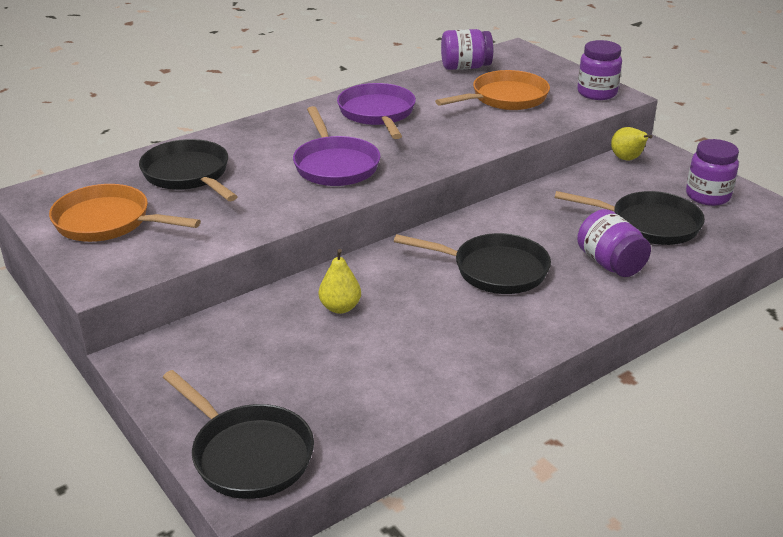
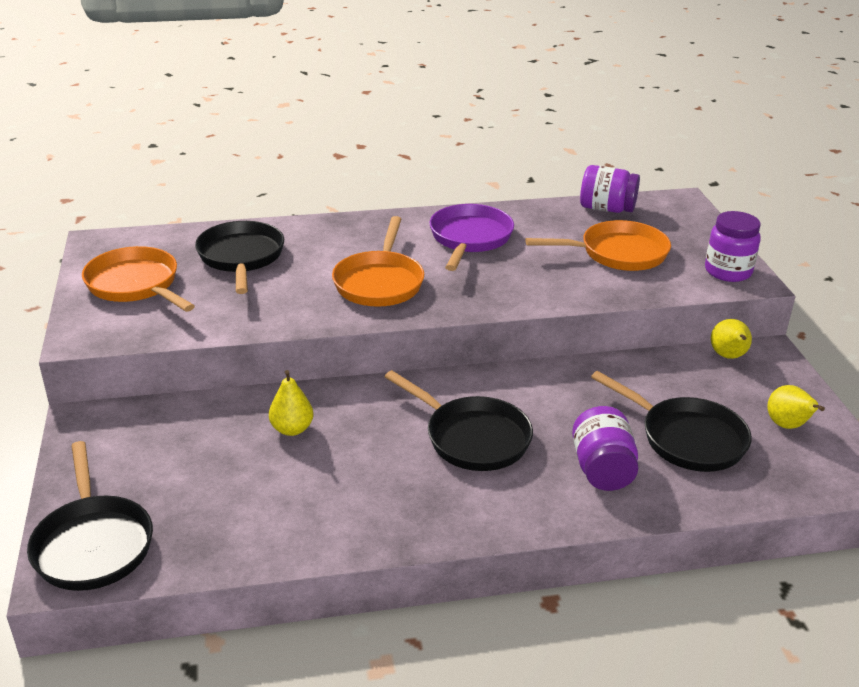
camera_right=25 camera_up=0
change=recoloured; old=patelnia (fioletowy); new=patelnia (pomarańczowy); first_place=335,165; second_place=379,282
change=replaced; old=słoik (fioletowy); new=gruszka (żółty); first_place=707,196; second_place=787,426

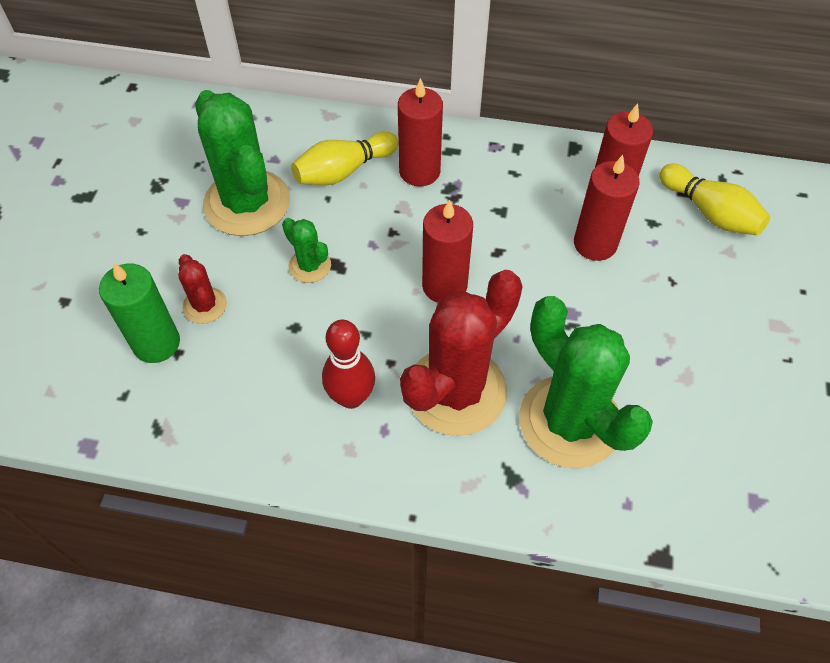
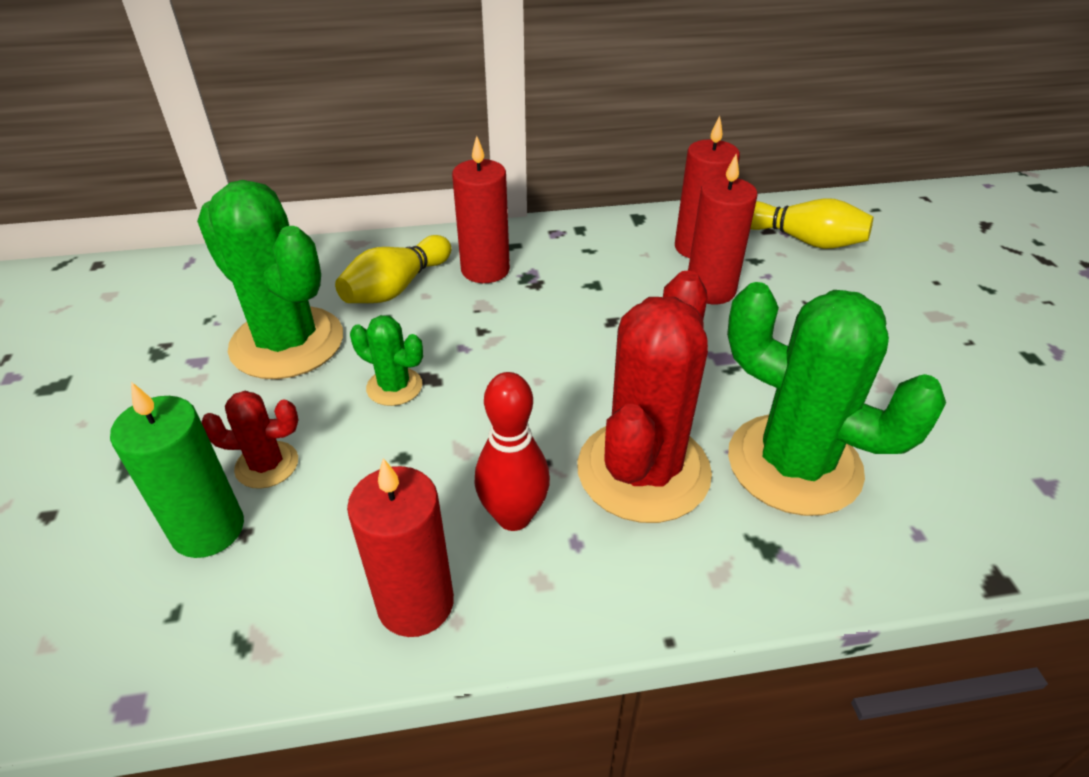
camera_right=-20 camera_up=-15
change=moved; old=świeca (czerwony); first_place=444,285; second_place=415,603
change=turned; old=kaktus (czerwony); first_place=205,305; second_place=267,465; degrees=-45

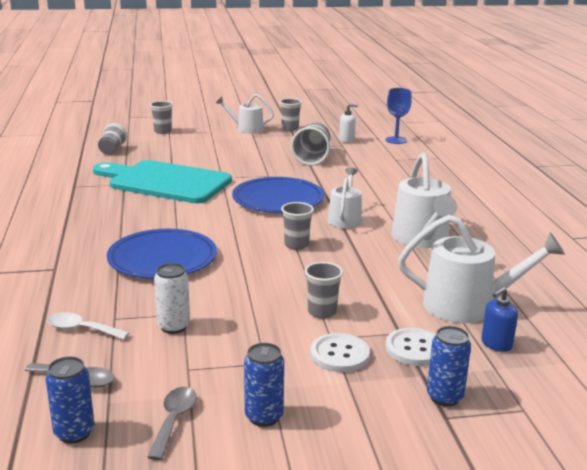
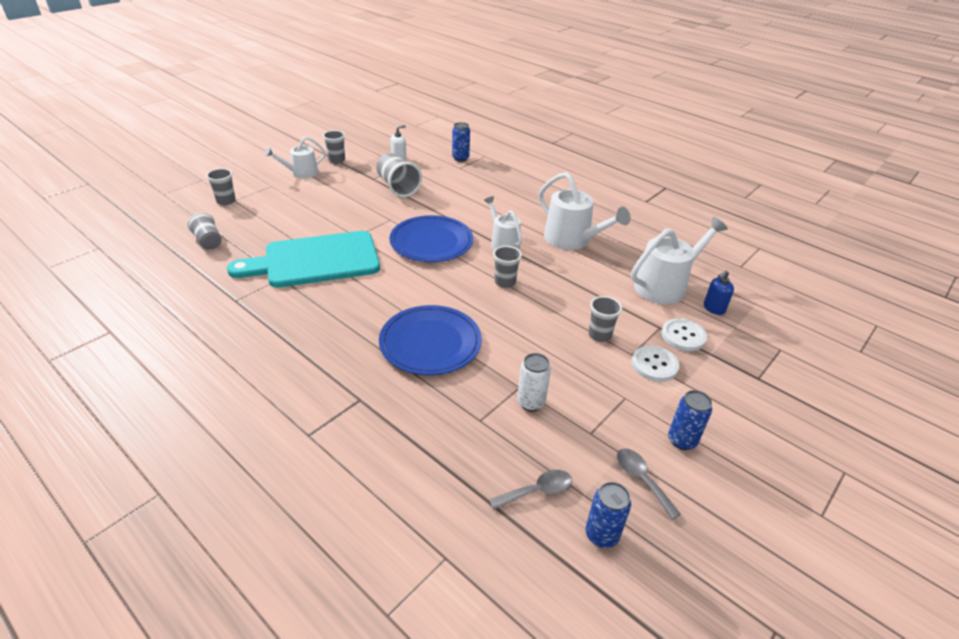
camera_right=-40 camera_up=15
change=removed; old=kielich (niebieski); first_place=396,140
change=turned; old=dozownik mydła (niebieski); first_place=496,344; second_place=714,308; degrees=45
change=removed; old=łyżka (biały); first_place=81,329
change=moved; old=puszka (niebieski); first_place=444,397; second_place=460,158

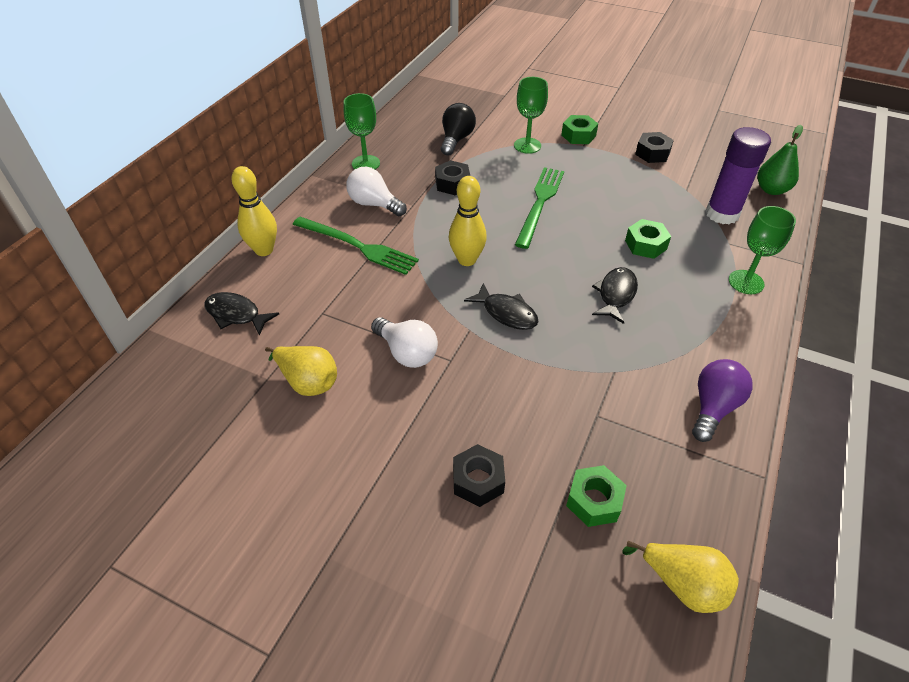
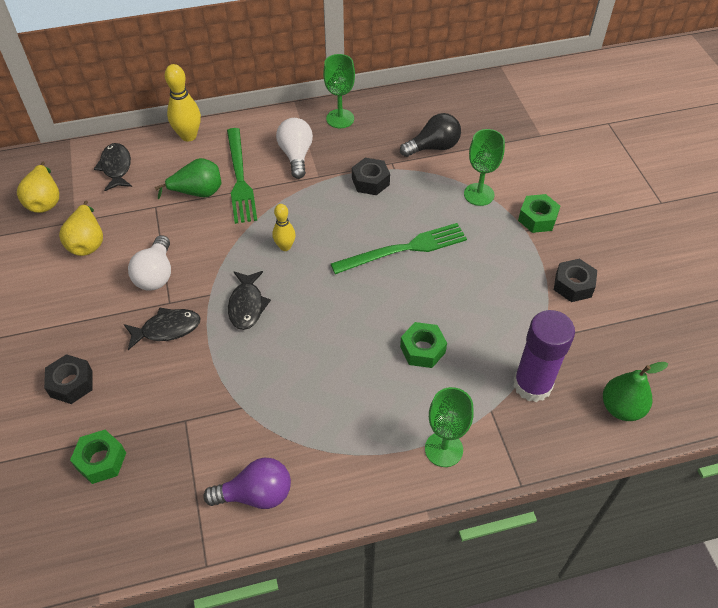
camera_right=50 camera_up=5
change=resized; old=kręgiel (żółty); first_place=467,260; second_place=285,247; factor=0.63
change=moved; old=ryba (czarny); first_place=615,294; second_place=167,329
change=moved; old=gruszka (żółty); first_place=682,584; second_place=45,201
change=added; new=gruszka (zielony); second_place=198,192

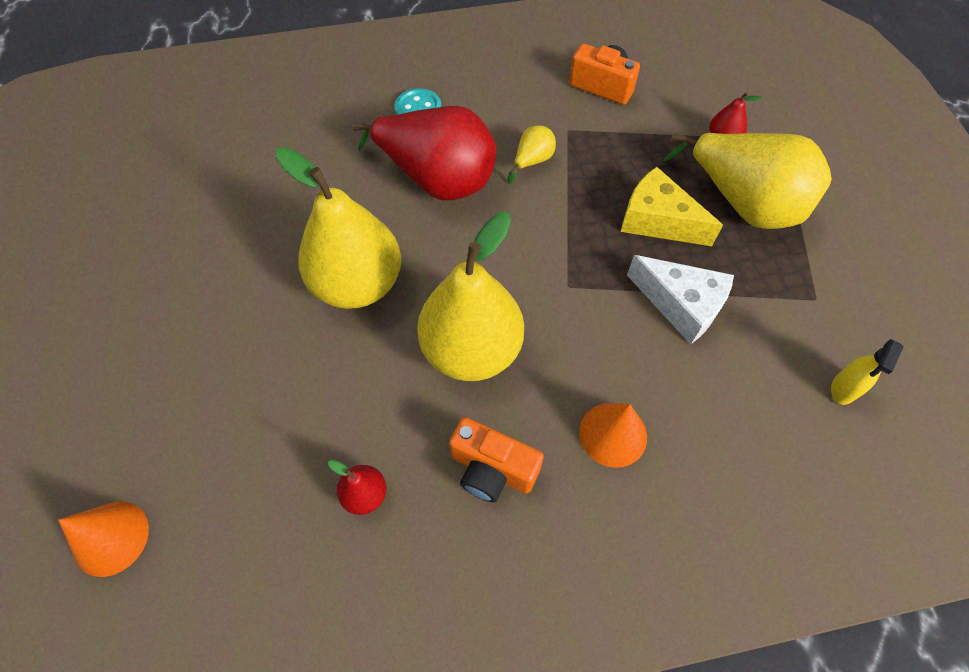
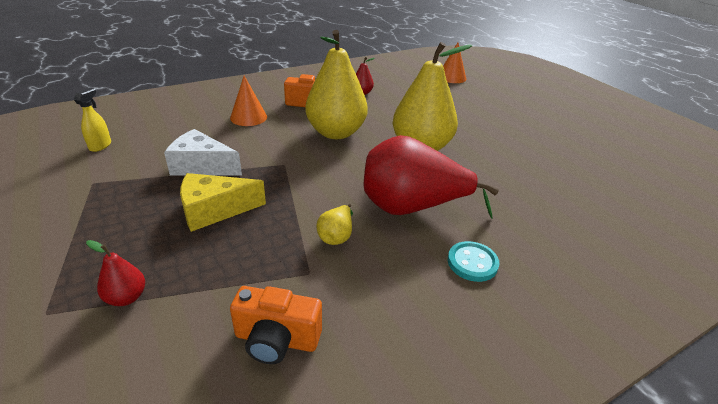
camera_right=160 camera_up=-25
change=removed; old=gruszka (żółty); first_place=743,204
change=turned; old=ser (żółty); first_place=657,220; second_place=214,210; degrees=150

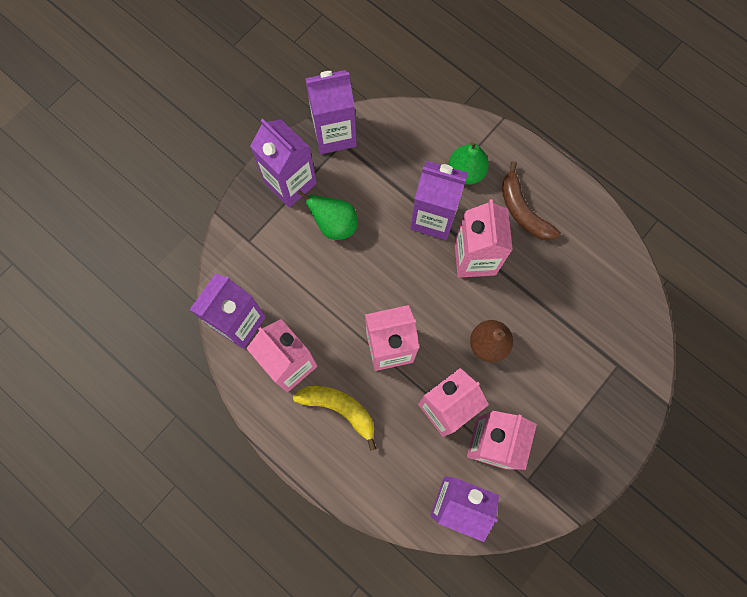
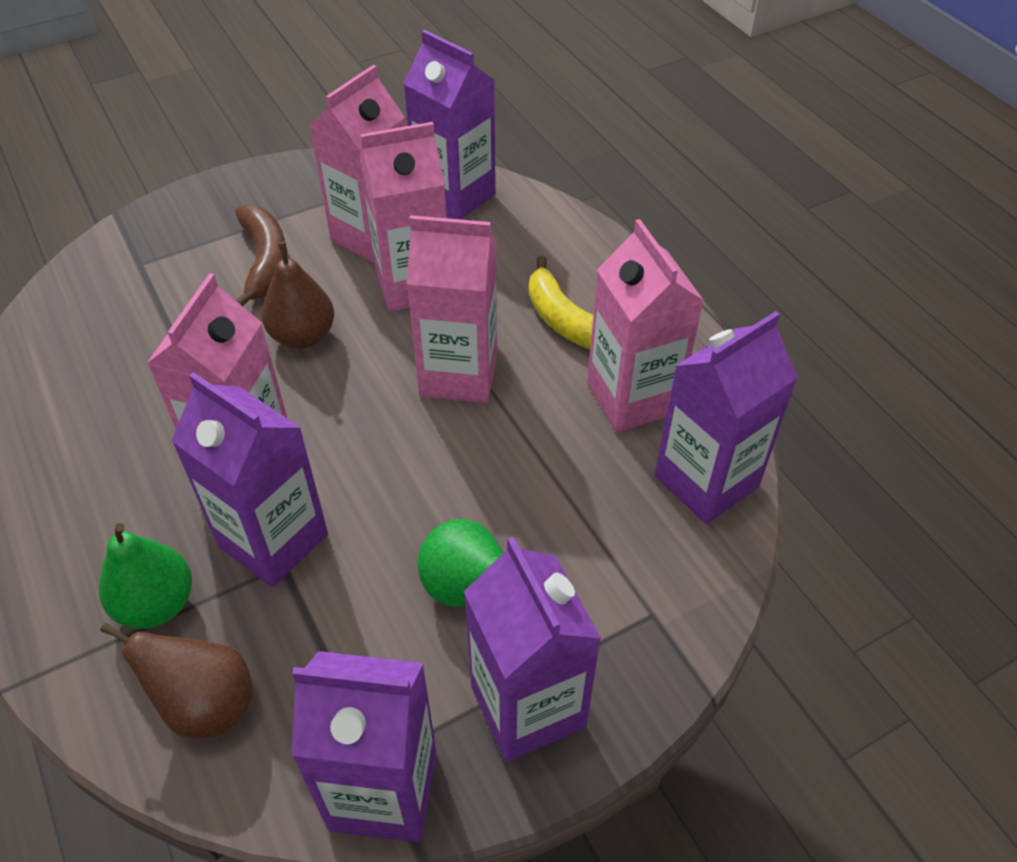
camera_right=-160 camera_up=-25
change=moved; old=banan (brązowy); first_place=523,211; second_place=265,262
change=added; new=gruszka (brązowy); second_place=206,705

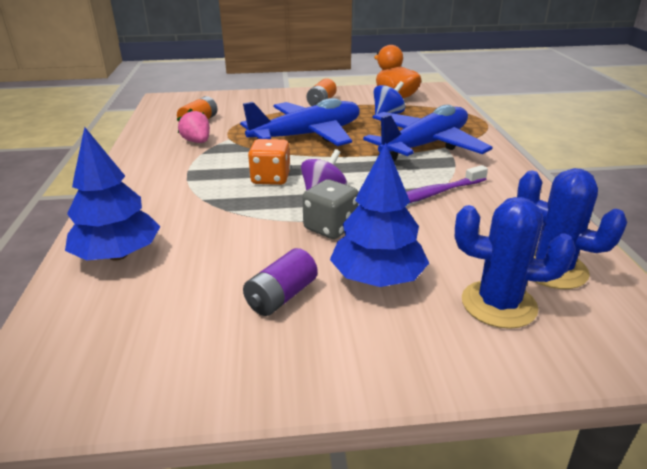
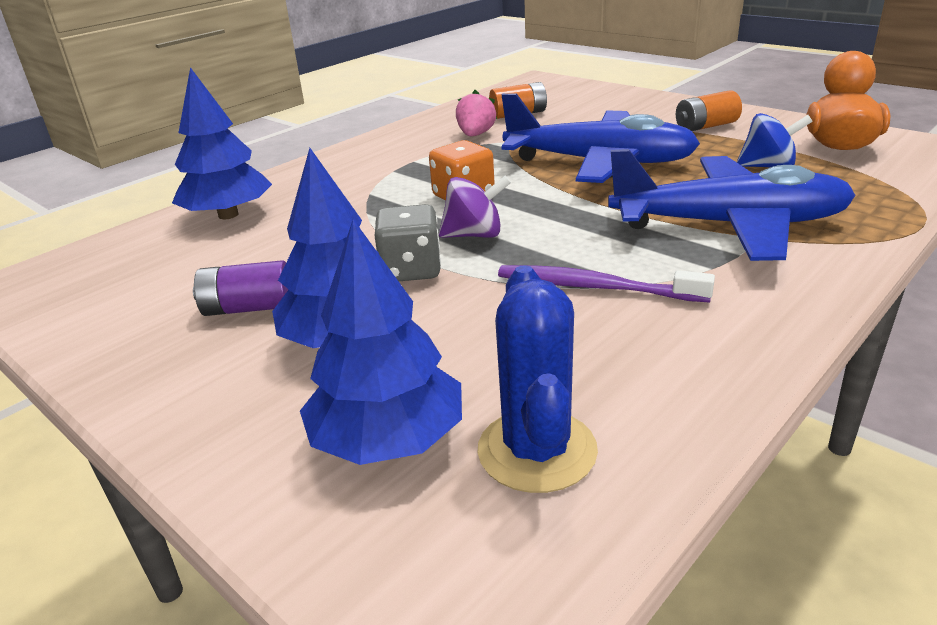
camera_right=50 camera_up=0
change=replaced; old=kaktus (niebieski); new=drzewko (niebieski); first_place=498,304; second_place=388,439

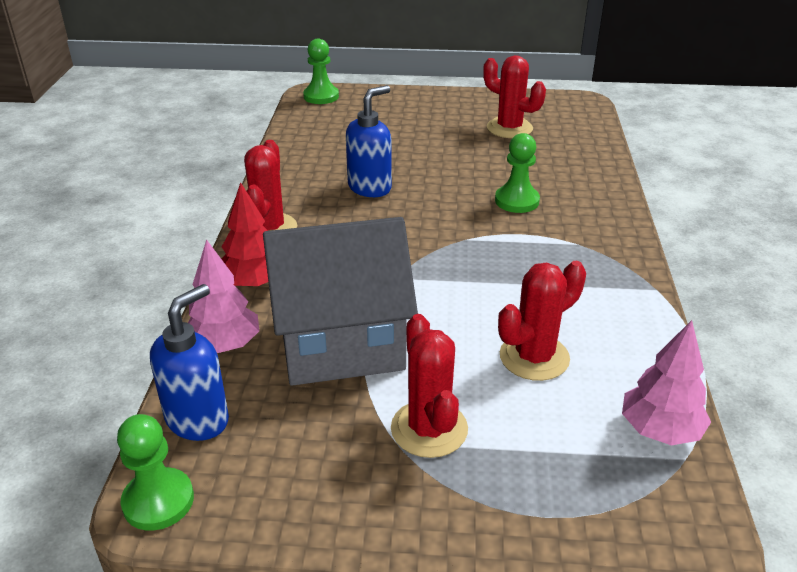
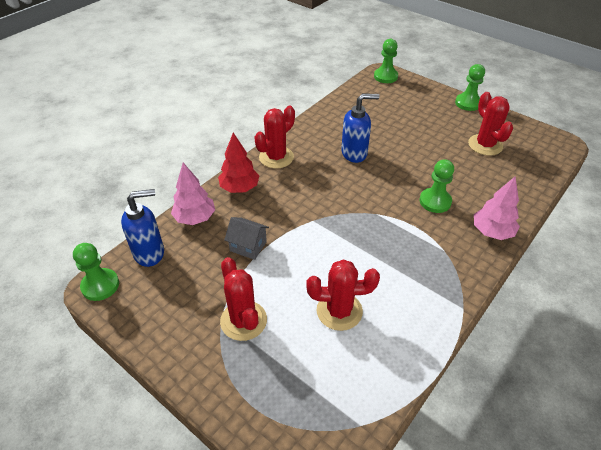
camera_right=35 camera_up=10
change=resized; old=domek (szary); first_place=341,343; second_place=248,246; factor=0.42
change=turned; old=kaktus (czerwony); first_place=429,429; second_place=243,320; degrees=-45
change=moved; old=drzewko (różowy); first_place=660,430; second_place=492,232
change=added; new=pionek (zielony); second_place=468,103

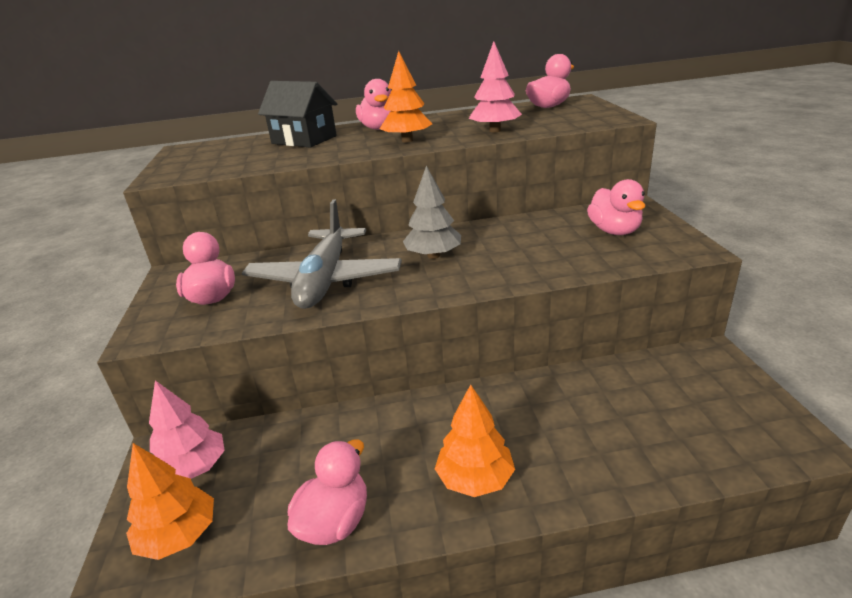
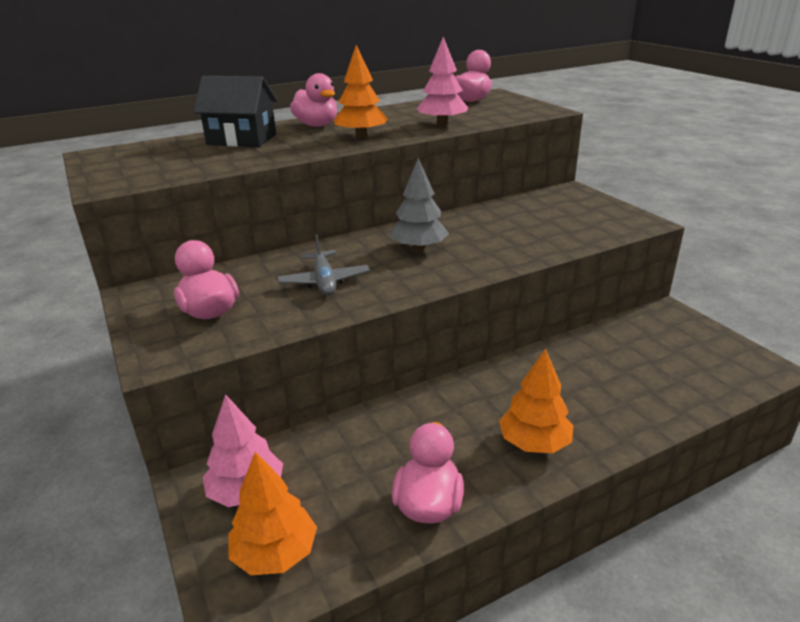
camera_right=-20 camera_up=0
change=removed; old=kaczka (różowy); first_place=614,231
change=resized; old=samolot (szary); first_place=325,280; second_place=324,281; factor=0.56

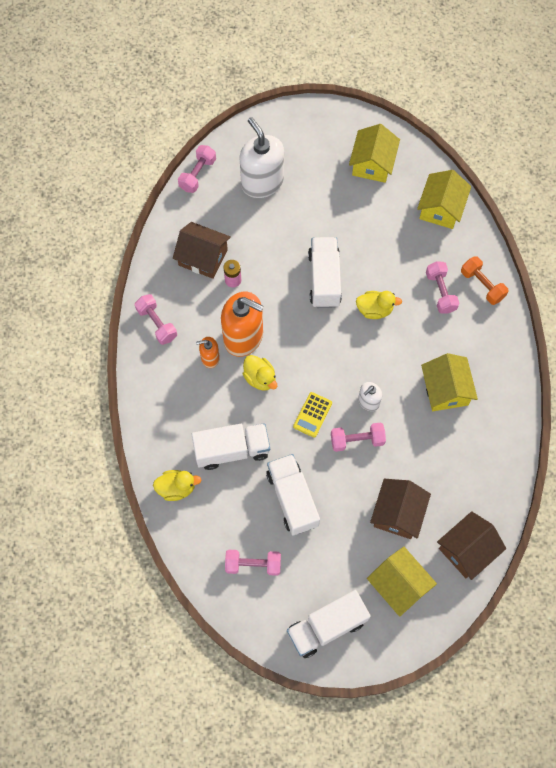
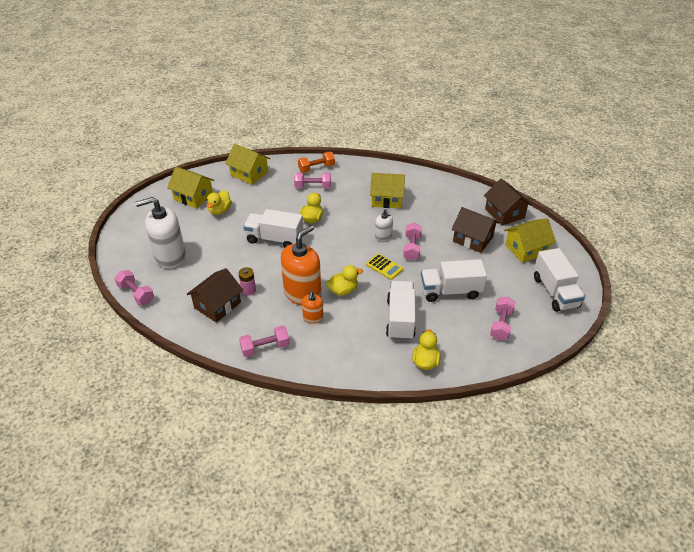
camera_right=-75 camera_up=-25
change=added; new=kaczka (żółty); second_place=220,211

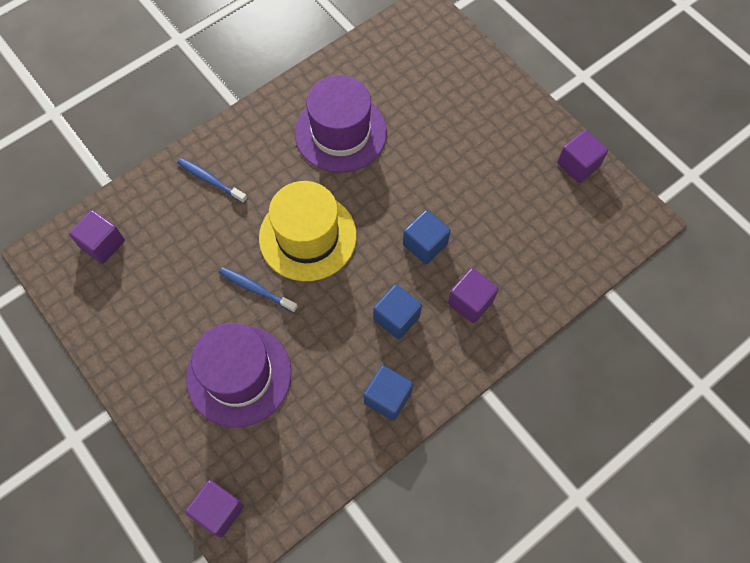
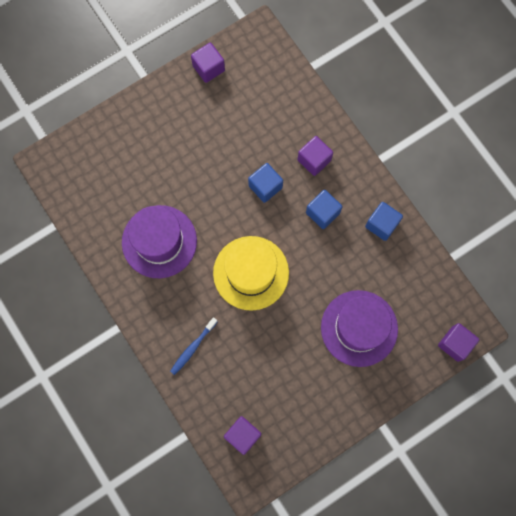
camera_right=-85 camera_up=10
change=removed; old=szczoteczka do zębów (niebieski); first_place=256,289

